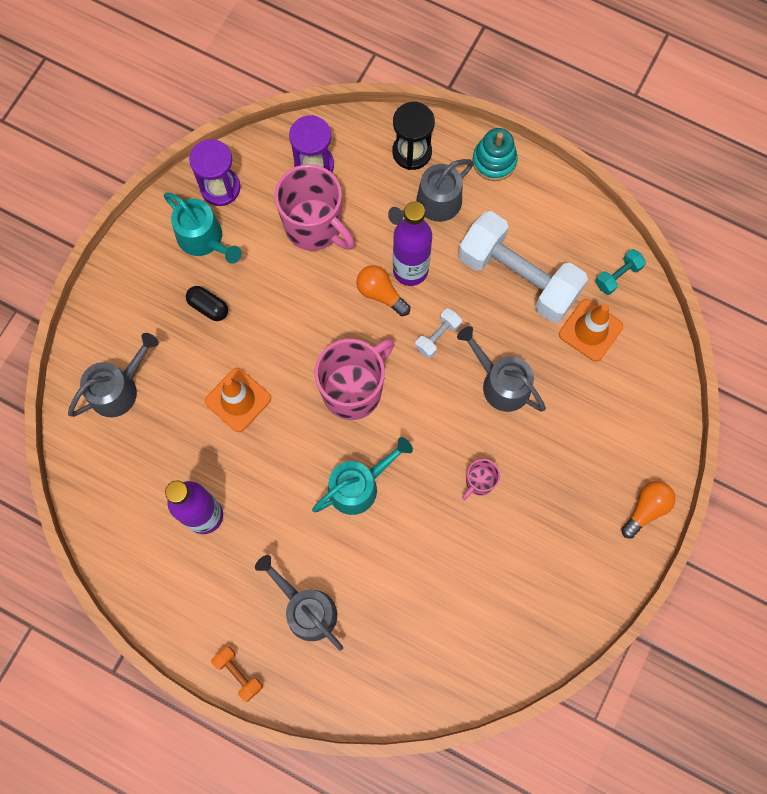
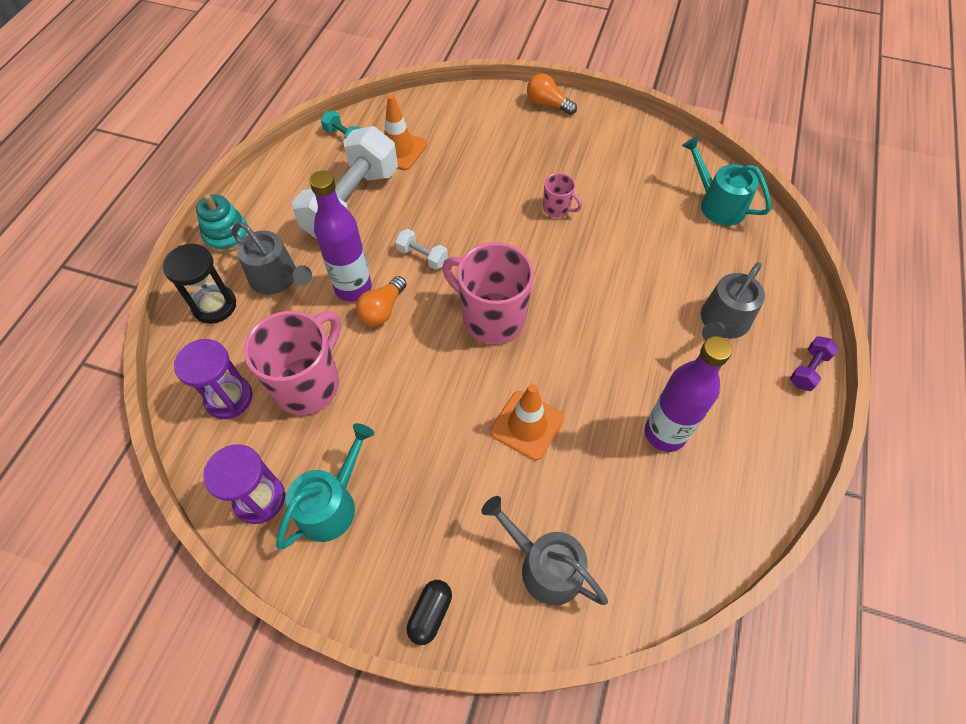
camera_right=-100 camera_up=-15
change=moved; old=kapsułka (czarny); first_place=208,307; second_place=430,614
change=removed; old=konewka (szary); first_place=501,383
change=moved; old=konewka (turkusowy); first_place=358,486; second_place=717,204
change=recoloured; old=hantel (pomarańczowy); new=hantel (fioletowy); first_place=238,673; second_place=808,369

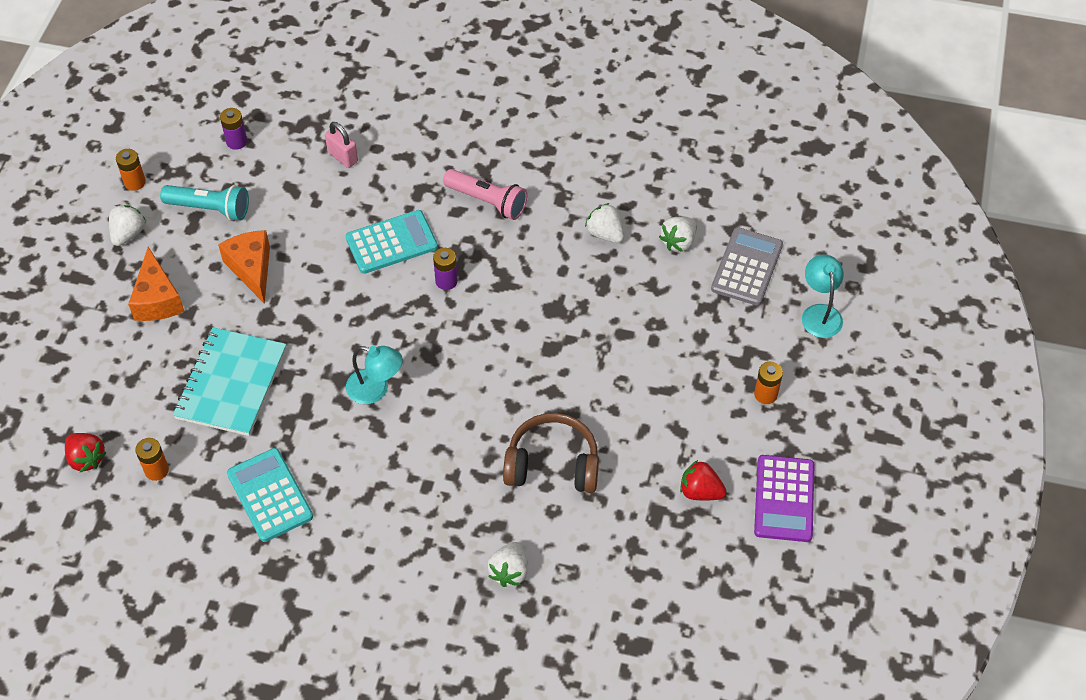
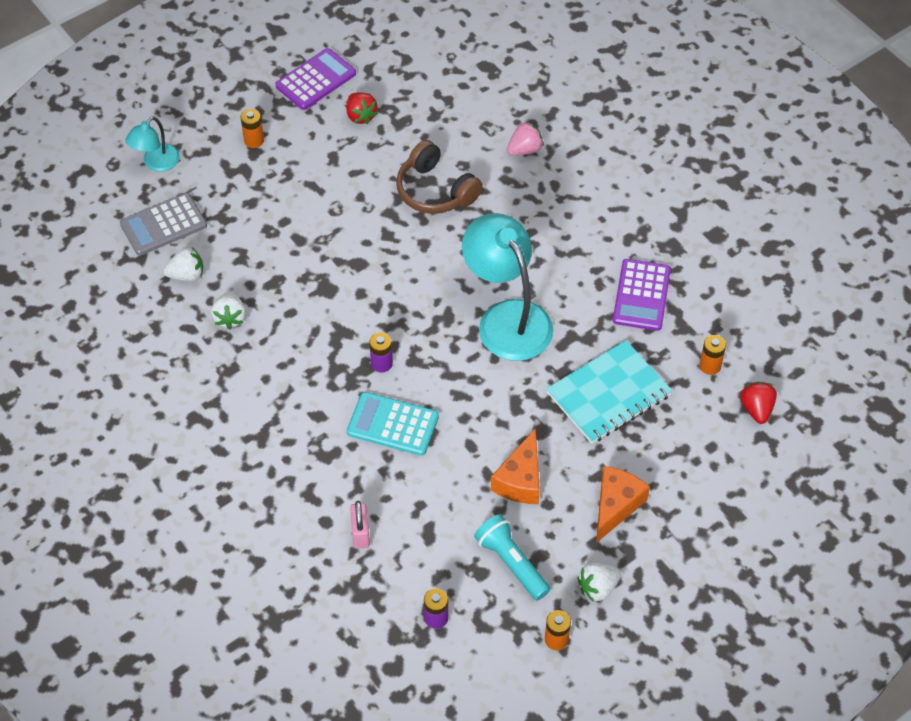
camera_right=-140 camera_up=0
change=removed; old=latarka (różowy); first_place=487,201
change=resized; old=lampka (turkusowy); first_place=376,389; second_place=507,318; factor=1.92
change=recoloured; old=kalkulator (turkusowy); new=kalkulator (fioletowy); first_place=269,495; second_place=641,295
change=recoloured; old=truskawka (biały); new=truskawka (różowy); first_place=509,572; second_place=525,150

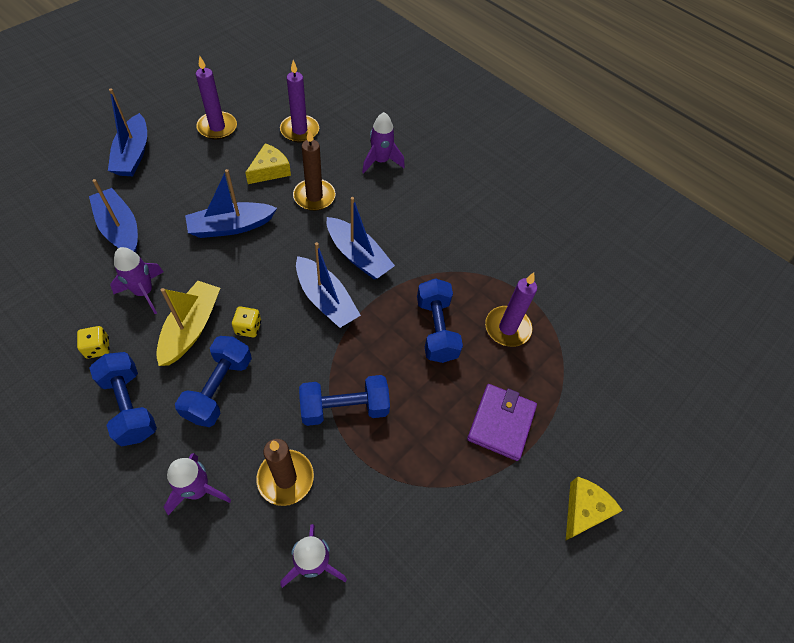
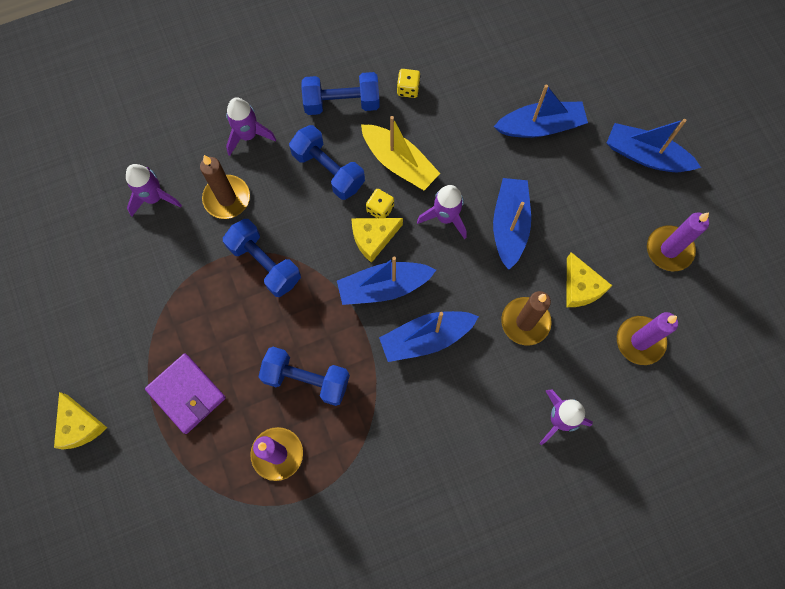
camera_right=120 camera_up=15
change=moved; old=rakieta (fioletowy); first_place=144,292; second_place=445,217
change=turned; old=hantel (niebieski); first_place=344,408; second_place=265,263; degrees=-60
change=added; new=ser (żółty); second_place=373,238

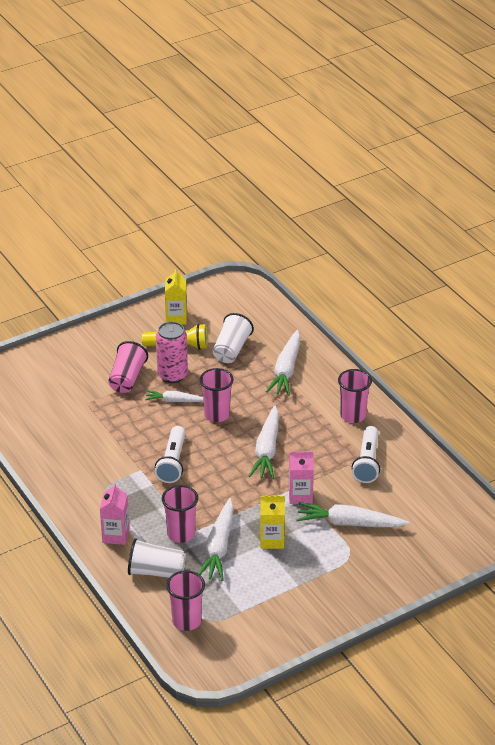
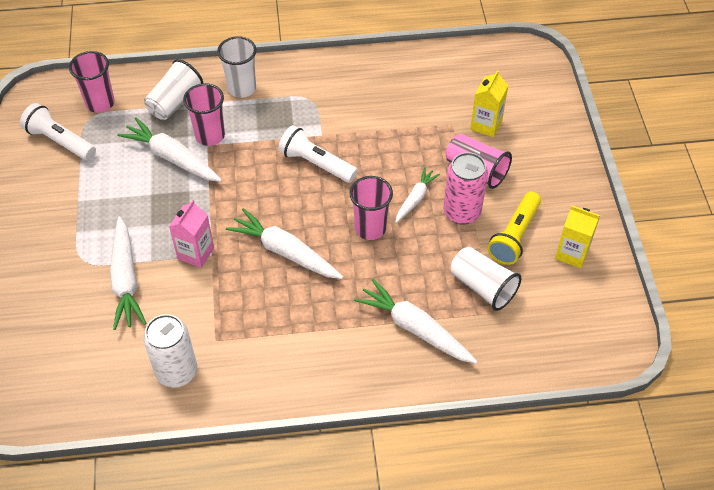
camera_right=115 camera_up=15
change=removed; old=szklanka (różowy); first_place=353,415
change=moved; old=latarka (biały); first_place=367,462; second_place=60,141
change=replaced; old=karton mleka (różowy); new=szklanka (biały); first_place=115,535; second_place=242,88
change=moved; old=karton mleka (żółty); first_place=272,540; second_place=486,125
change=turned; old=marchewka (biały); first_place=349,523; second_place=126,280; degrees=135
change=added; new=puszka (biały); second_place=177,371

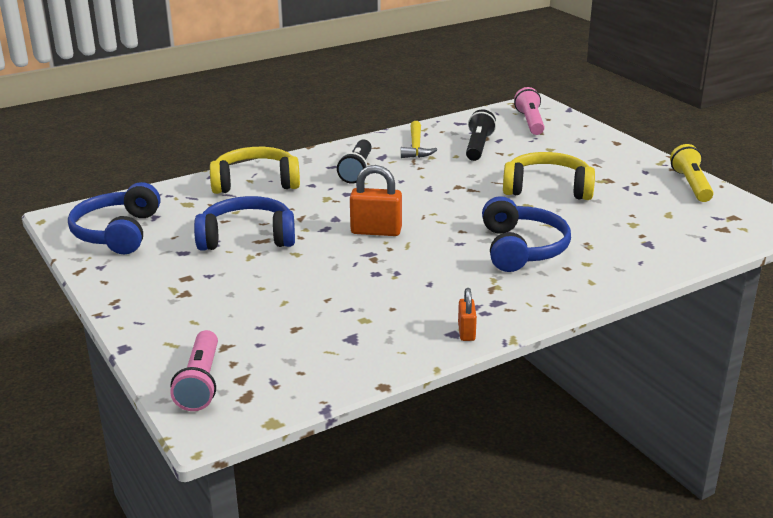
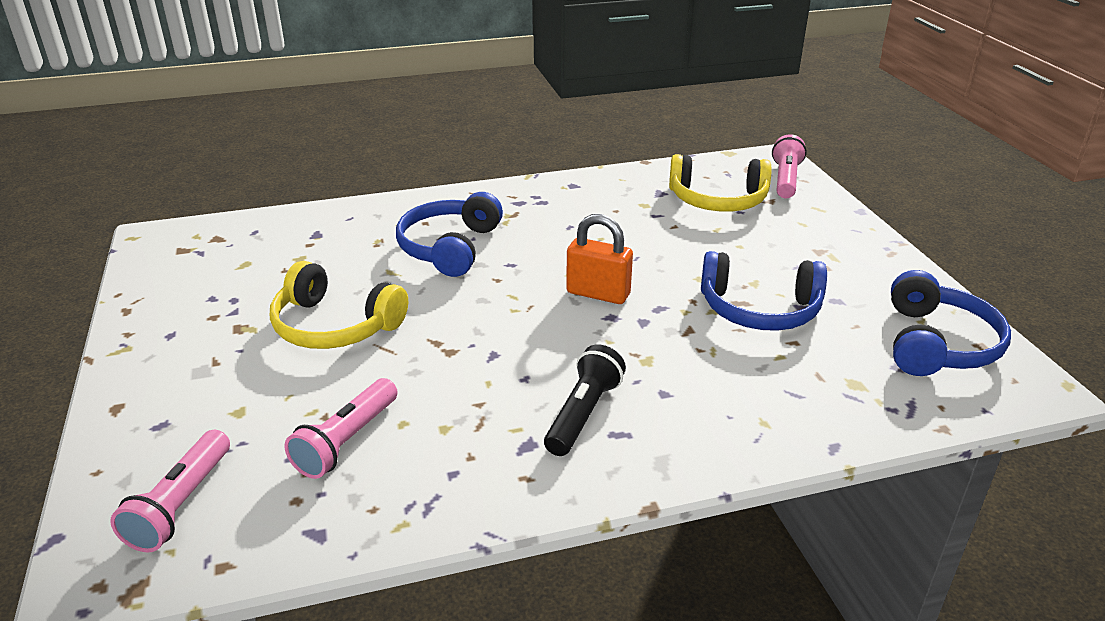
camera_right=-165 camera_up=5
change=recoloured; old=latarka (czarny); new=latarka (różowy); first_place=478,146; second_place=347,441
change=removed; old=młotek (żółty); first_place=416,147
change=removed; old=latarka (żółty); first_place=691,185
change=moved; old=słuchawki (żółty); first_place=256,182; second_place=717,200
change=removed; old=kłódka (pomarańczowy); first_place=466,332

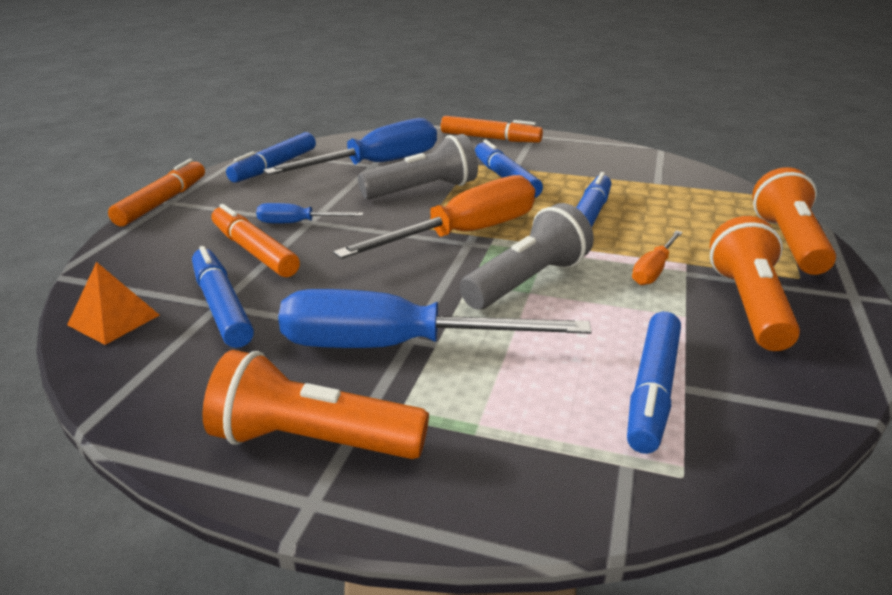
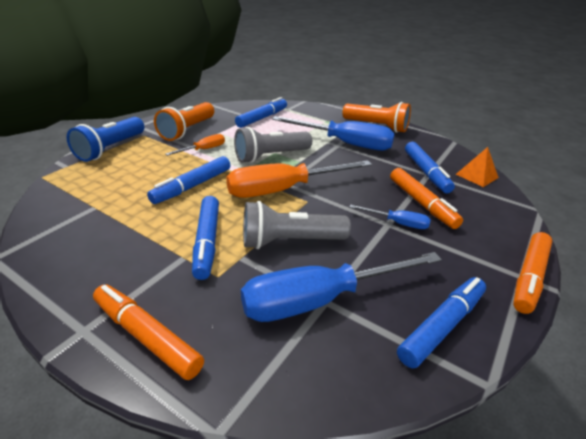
camera_right=-165 camera_up=5
change=recoloured; old=latarka (pomarańczowy); new=latarka (niebieski); first_place=788,242; second_place=110,149

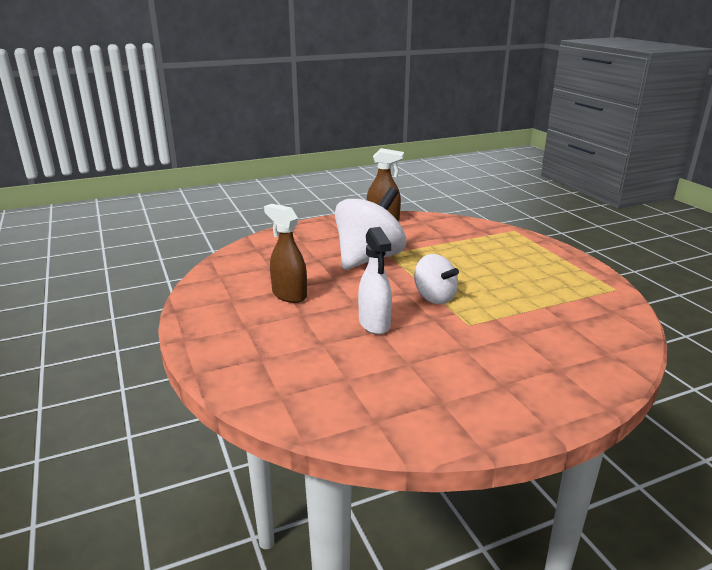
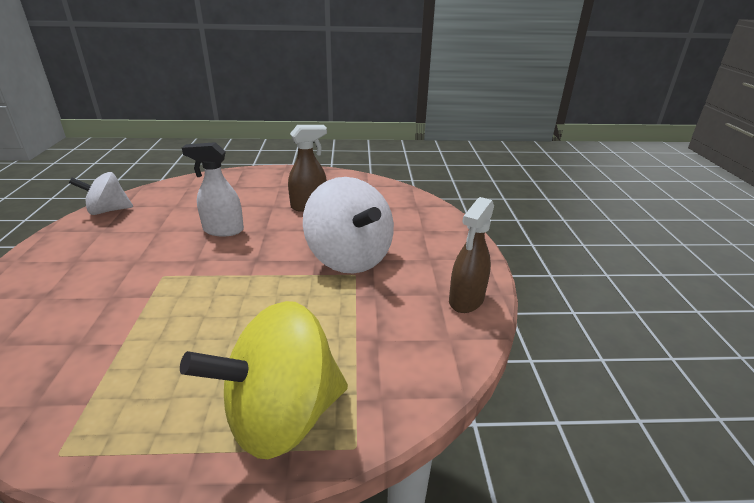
camera_right=110 camera_up=5
change=moved; old=bączek (biały); first_place=434,297; second_place=108,211
change=added; new=bączek (żółty); second_place=281,416

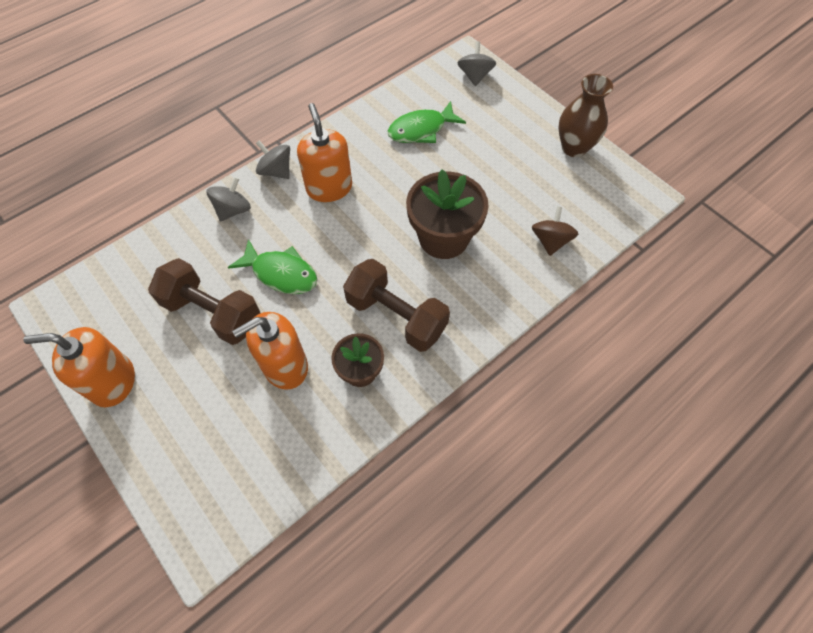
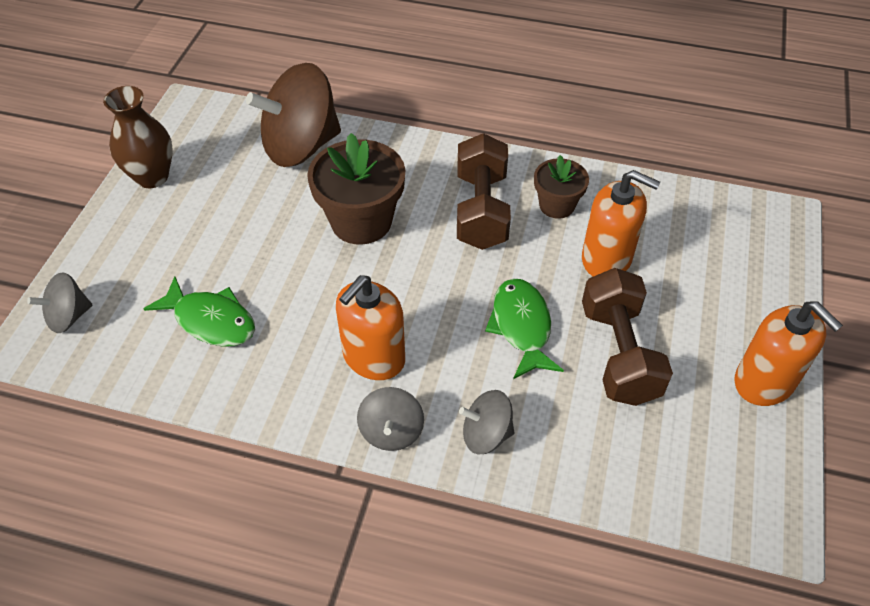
camera_right=-125 camera_up=-10
change=resized; old=bączek (brązowy); first_place=550,241; second_place=301,146; factor=2.01

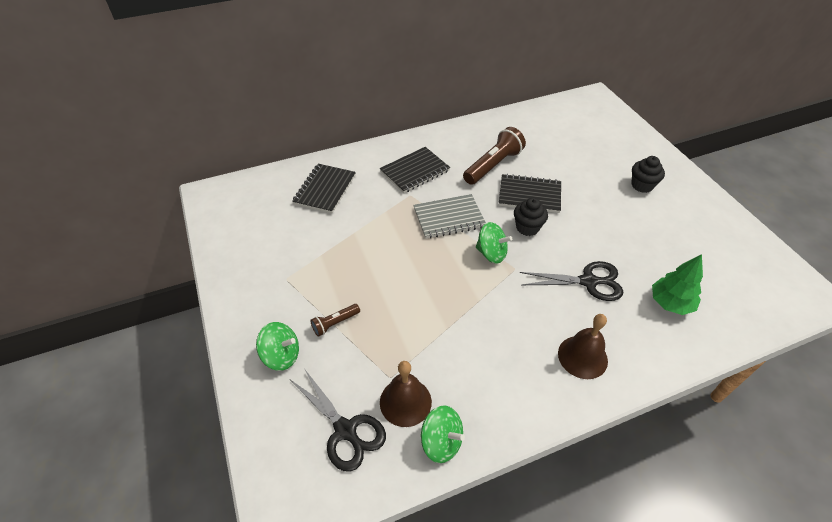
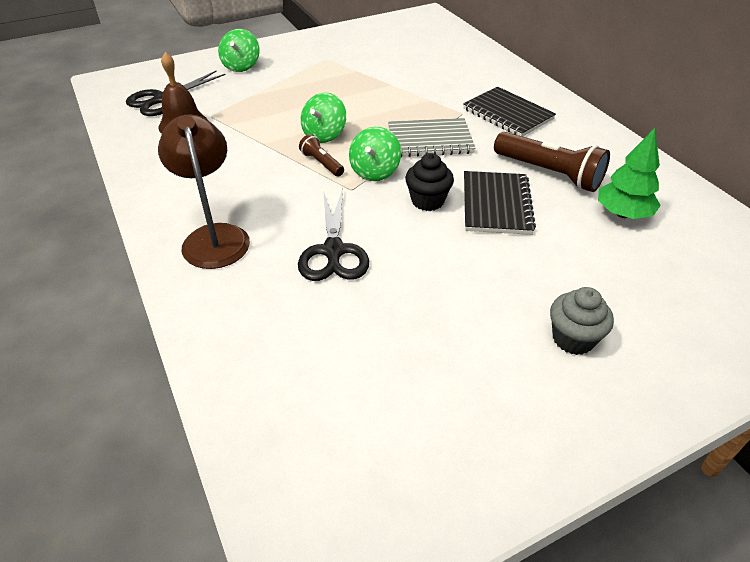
camera_right=85 camera_up=-5
change=recoloured; old=muffinka (czarny); new=muffinka (szary); first_place=642,185; second_place=573,339
change=removed; old=zeszyt (czarny); first_place=325,190
change=turned; old=zeszyt (szary); first_place=449,218; second_place=430,140; degrees=-75
change=moved; old=drzewko (zielony); first_place=670,303; second_place=622,214
change=moved; old=latarka (brązowy); first_place=335,323; second_place=321,163
change=replaced; old=dzwonek (brązowy); new=lampka (brązowy); first_place=582,357; second_place=214,236
change=moved; old=bączek (zielony); first_place=441,442; second_place=324,135

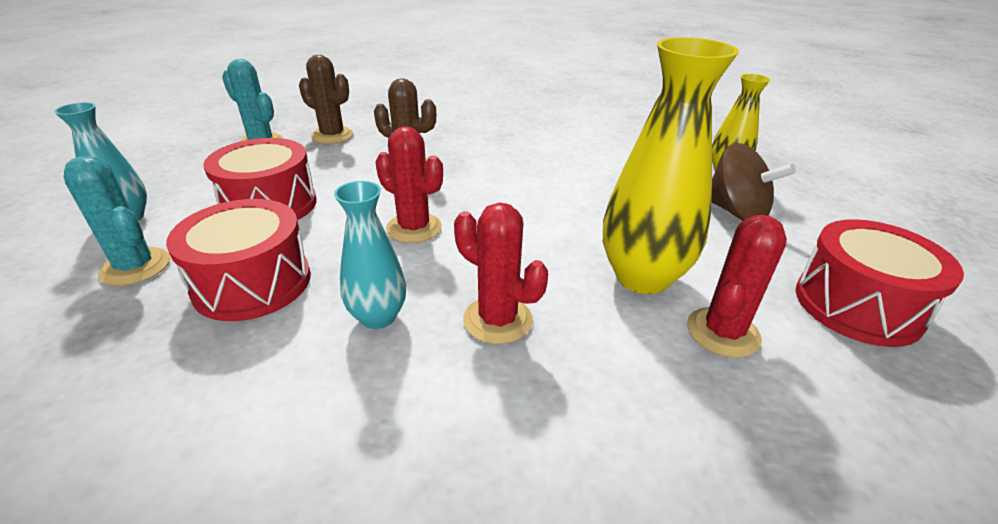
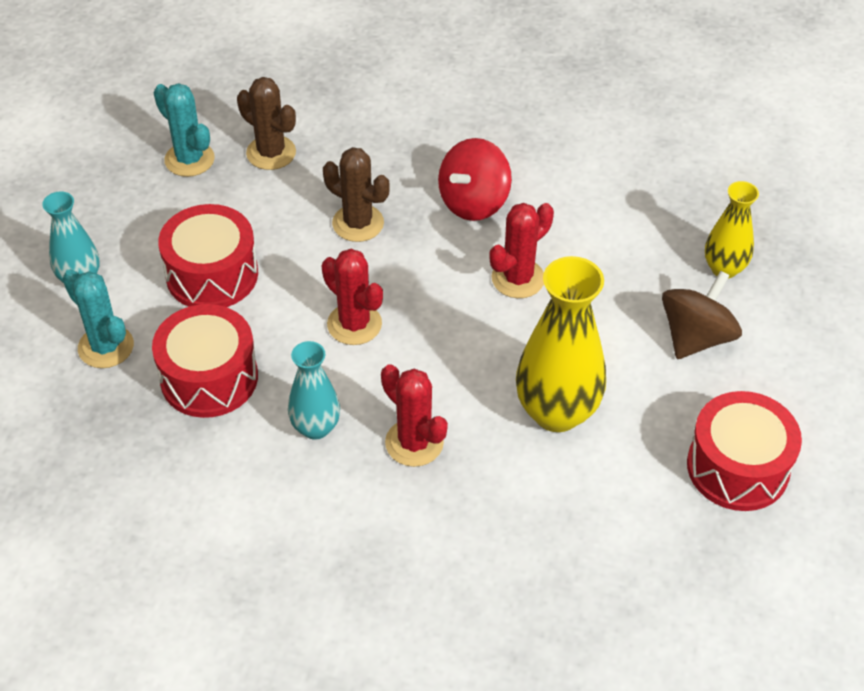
camera_right=10 camera_up=15
change=turned; old=bączek (brązowy); first_place=735,212; second_place=696,337; degrees=-105
change=moved; old=kaktus (czerwony); first_place=722,332; second_place=518,278
change=added; new=bączek (czerwony); second_place=473,202

